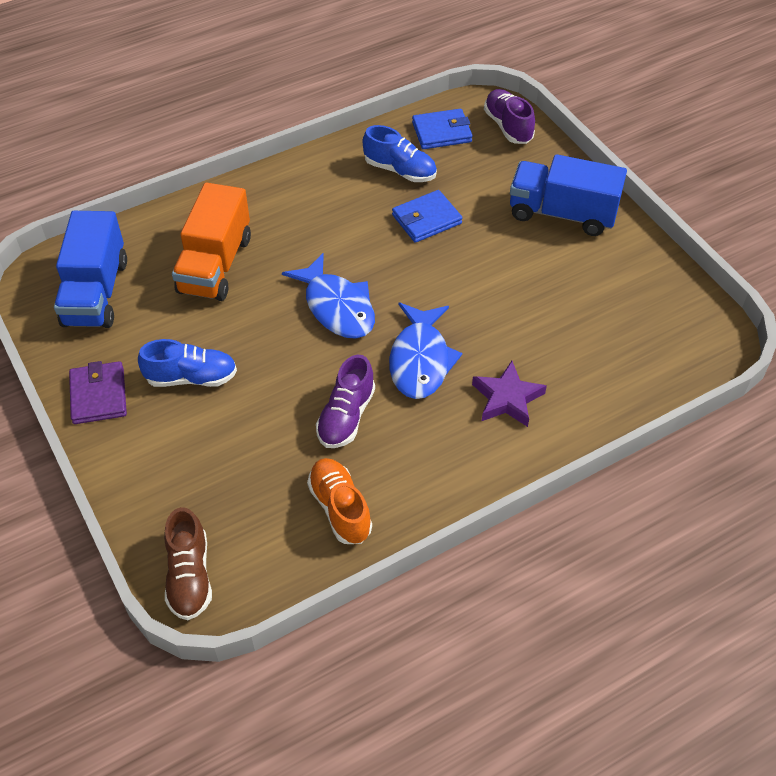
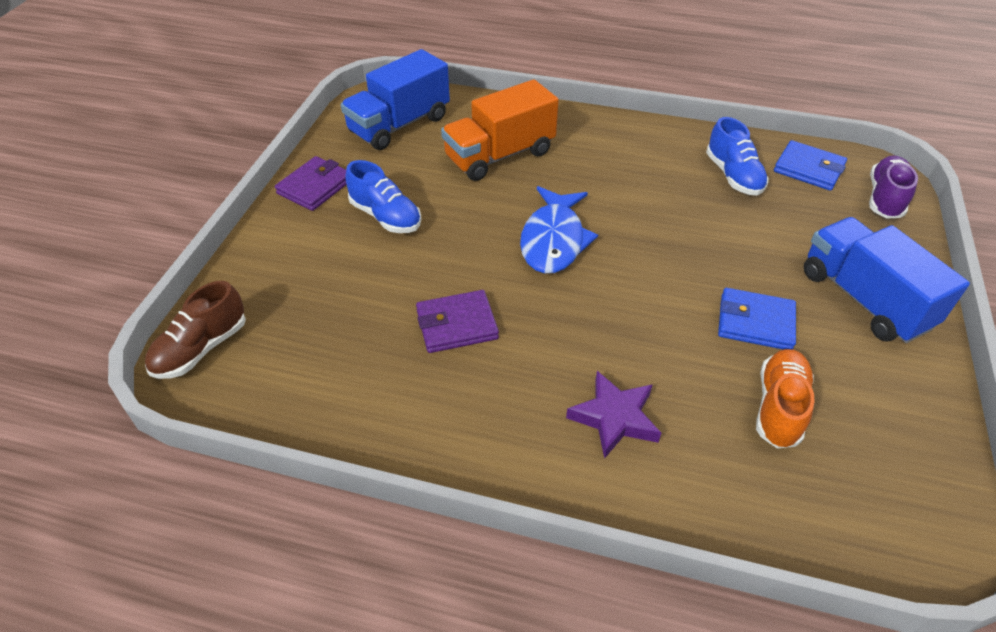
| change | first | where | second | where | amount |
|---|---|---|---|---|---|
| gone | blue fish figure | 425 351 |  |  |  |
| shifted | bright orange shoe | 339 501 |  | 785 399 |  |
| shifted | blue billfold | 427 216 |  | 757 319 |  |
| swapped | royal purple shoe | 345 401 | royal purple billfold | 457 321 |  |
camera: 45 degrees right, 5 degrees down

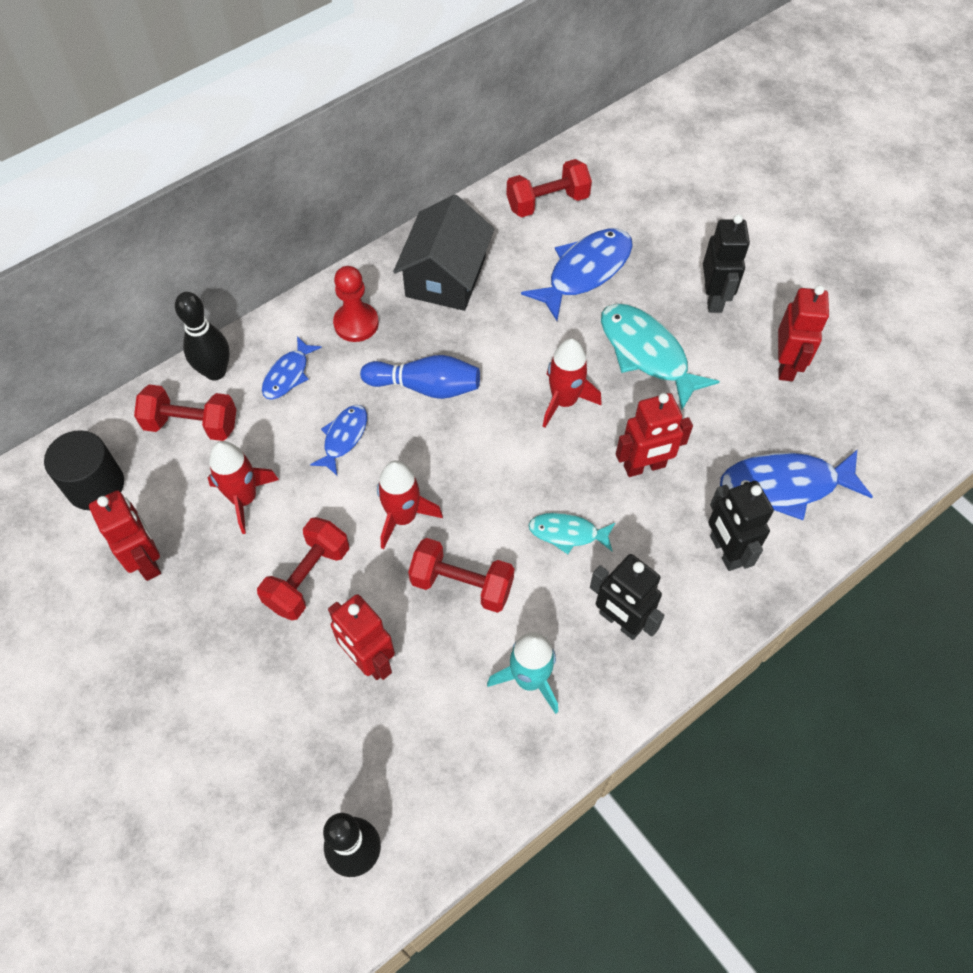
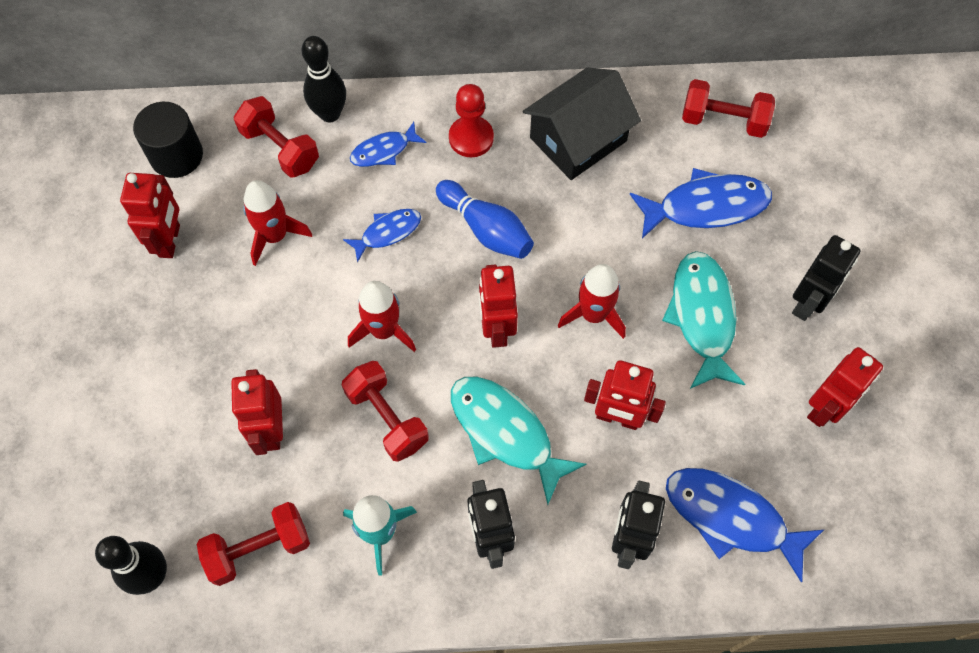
| change | first | where | second | where | amount |
|---|---|---|---|---|---|
| new |  |  | scarlet robot figure | 498 306 |  |
| shifted | scarlet dumbbell | 303 568 |  | 253 544 |  |
| scaled | aqua fish figure | 571 533 |  | 519 440 | x1.76 |
camera: 35 degrees right, 5 degrees up

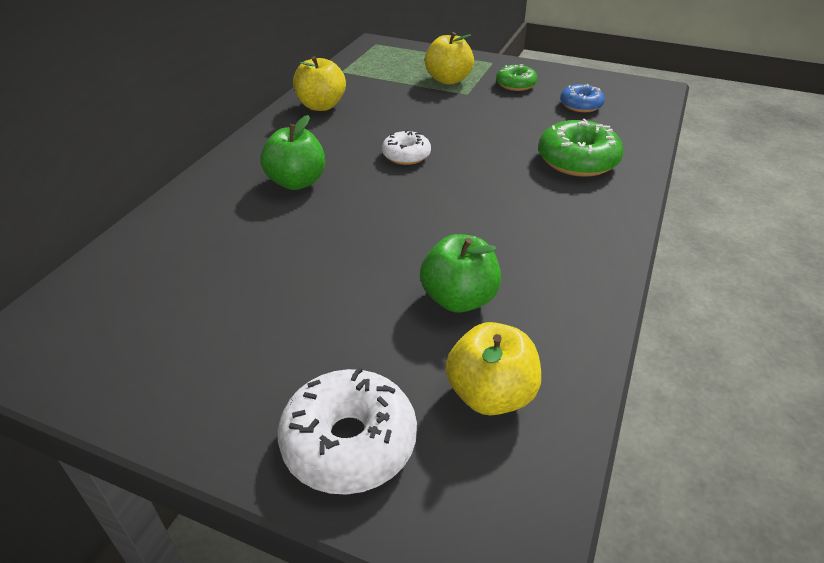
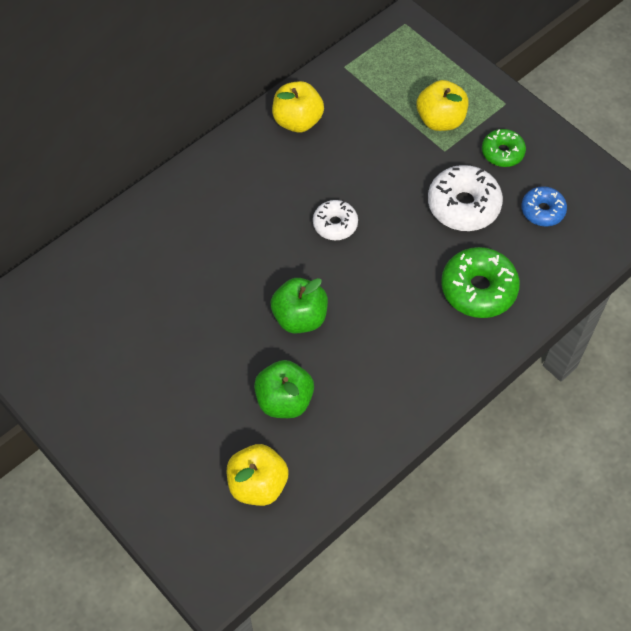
| change | first | where | second | where | amount |
|---|---|---|---|---|---|
| shifted | green apple fruit | 292 152 |  | 299 305 |  |
| shifted | snow-white glazed donut | 347 431 |  | 465 198 |  |
camera: 25 degrees right, 20 degrees up

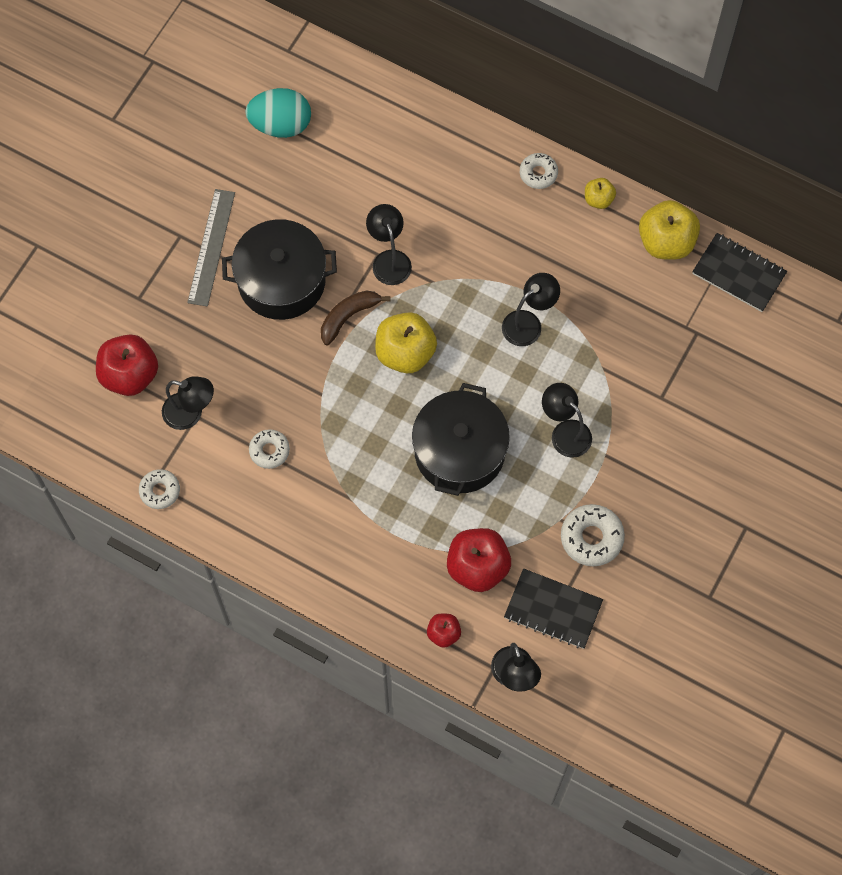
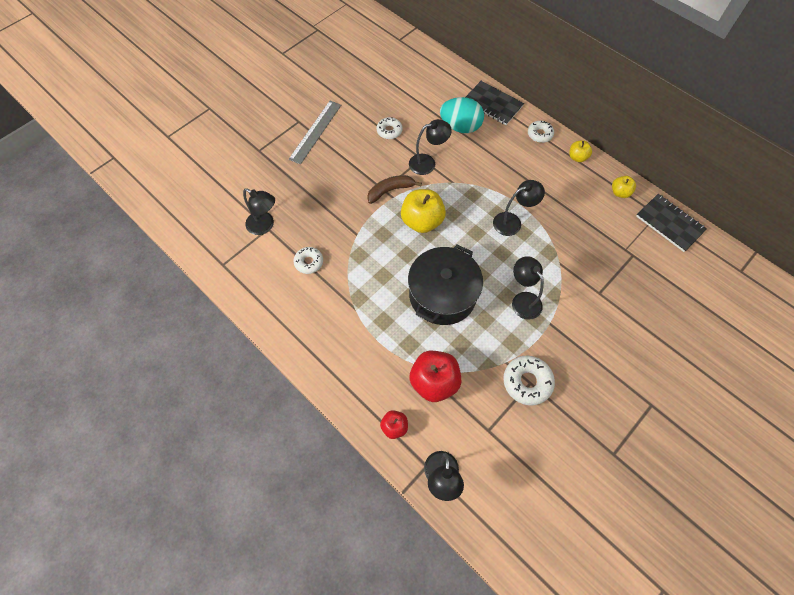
| change | first | where | second | where | amount |
|---|---|---|---|---|---|
| gone | scarlet apple fruit | 127 365 |  |  |  |
| gone | black pot | 279 269 |  |  |  |
| shifted | snow-white glazed donut | 159 489 |  | 390 128 |  |
| shifted | aqua egg | 278 113 |  | 462 115 |  |
| shifted | black notepad | 553 608 |  | 495 103 |  |
| rotated | black desk lamp | 389 244 |  | 430 147 | 75 degrees clockwise |
| scaled | yellow apple fruit | 669 230 |  | 624 187 | x0.53 |
camera: 15 degrees right, 5 degrees down

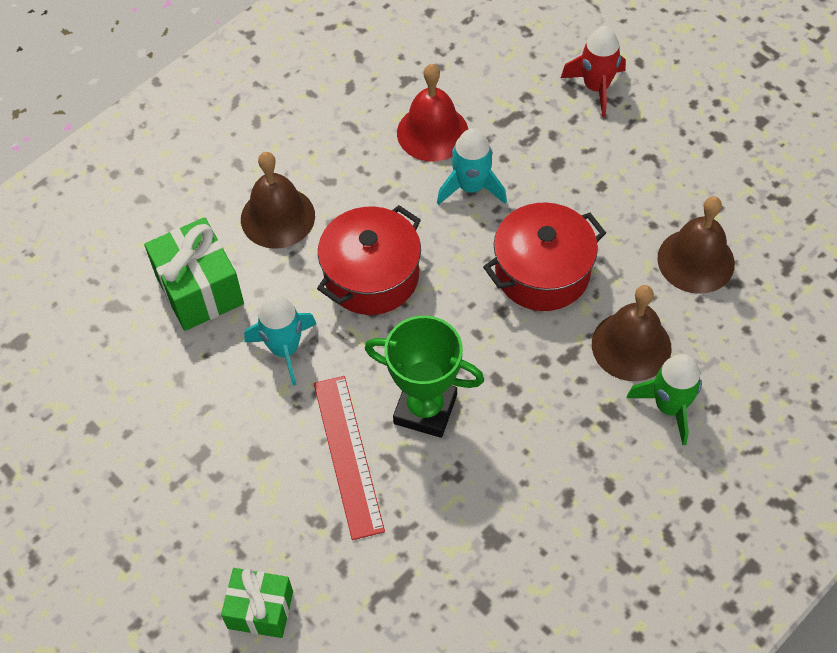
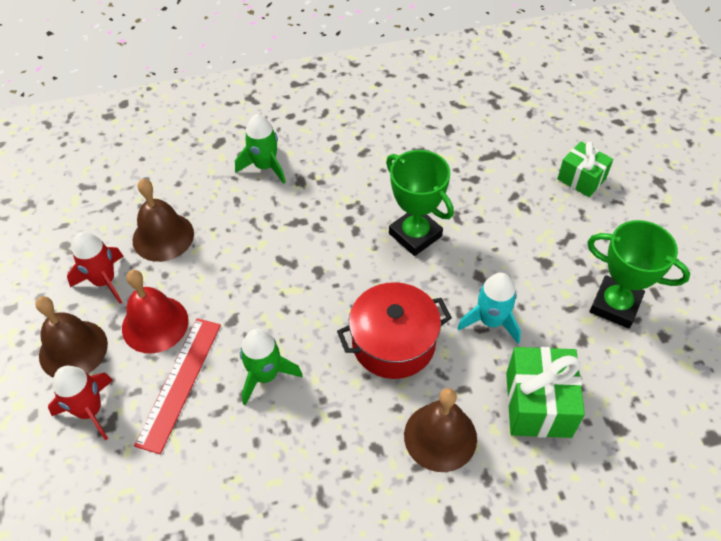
| change | first | where | second | where | amount |
|---|---|---|---|---|---|
| gone | scarlet pot | 544 256 |  |  |  |
| new |  |  | scarlet spaceship | 95 268 |  |
| new |  |  | green trophy | 639 274 |  |
| shifted | scarlet measuring stick | 349 458 |  | 177 386 |  |
| shifted | scarlet bell | 432 113 |  | 155 312 |  |
| shifted | brown bell | 632 333 |  | 71 337 |  |
| repainted | aqua spaceship | 472 166 | green spaceship | 271 367 |  |
camera: 150 degrees left, 5 degrees down

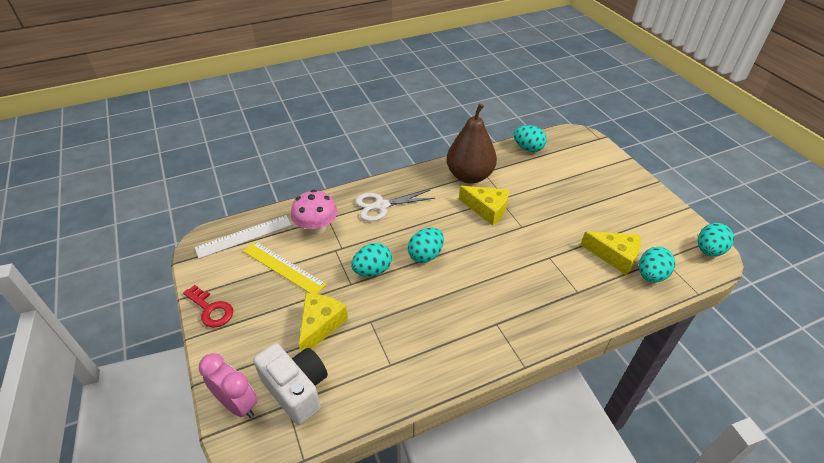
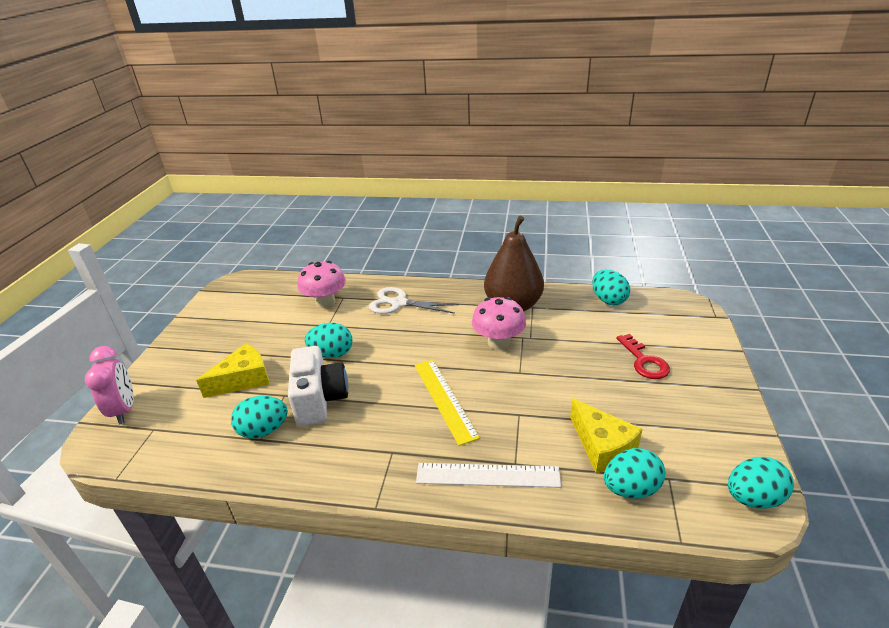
| change | first | where | second | where | amount |
|---|---|---|---|---|---|
| shifted | scarlet key | 208 306 |  | 643 356 |  |
| shifted | snow-white measuring stick | 243 237 |  | 488 475 |  |
| shifted | yellow measuring stick | 285 267 |  | 447 402 |  |
| shifted | snow-white camera | 290 384 |  | 318 386 |  |
| shifted | aqua egg | 426 245 |  | 259 417 |  |
| swapped | yellow cheese | 484 206 | pink fungus | 499 323 |  |
camera: 35 degrees right, 10 degrees down

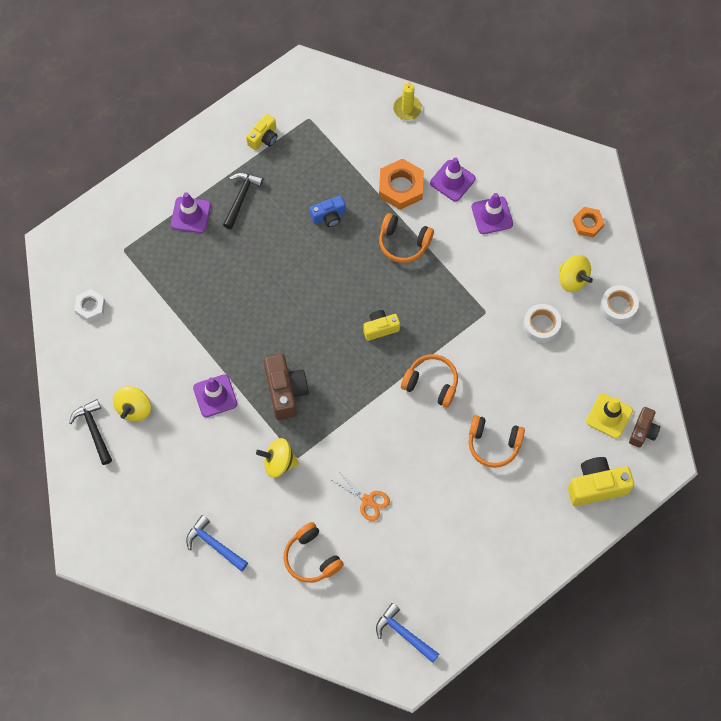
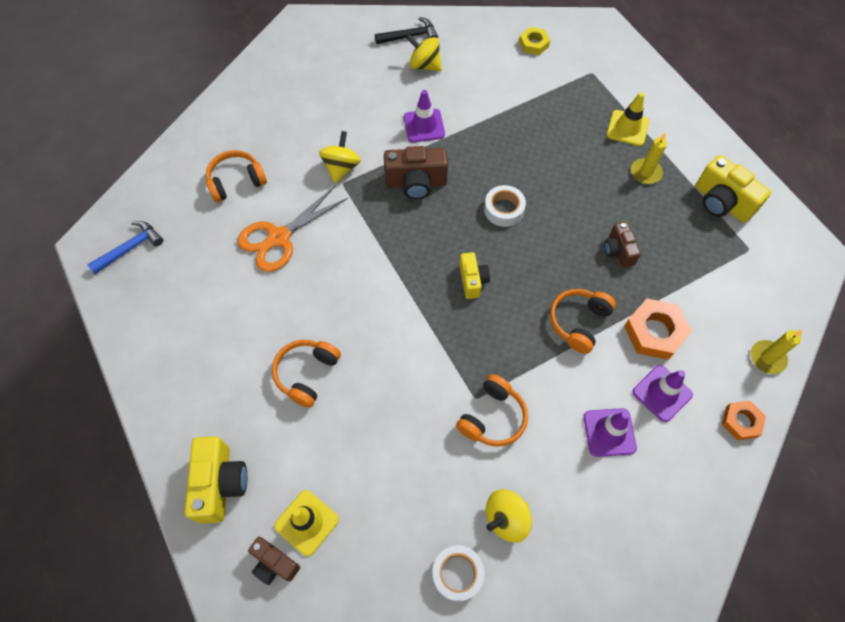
| change | first | where | second | where | amount |
|---|---|---|---|---|---|
| gone | blue carpenter's hammer | 217 543 |  |  |  |
| shifted | bright orange over-ear headphones | 429 381 |  | 492 410 |  |
| shifted | snow-white tape | 542 323 |  | 505 206 |  |
| shifted | bright orange hex nut | 589 222 |  | 744 420 |  |
| swapped | black carpenter's hammer | 243 201 | yellow wax candle | 649 158 |  |
| repainted | snow-white hex nut | 89 305 | yellow hex nut | 534 41 |  |
| repainted | royal purple road cone | 191 212 | yellow road cone | 628 119 |  |
| repainted | blue camera | 328 211 | brown camera | 622 244 |  |
| scaled | yellow camera | 262 132 |  | 733 189 | x1.63 |
| scaled | bright orange shears | 360 496 |  | 292 229 | x1.74 |
camera: 100 degrees right, 5 degrees down

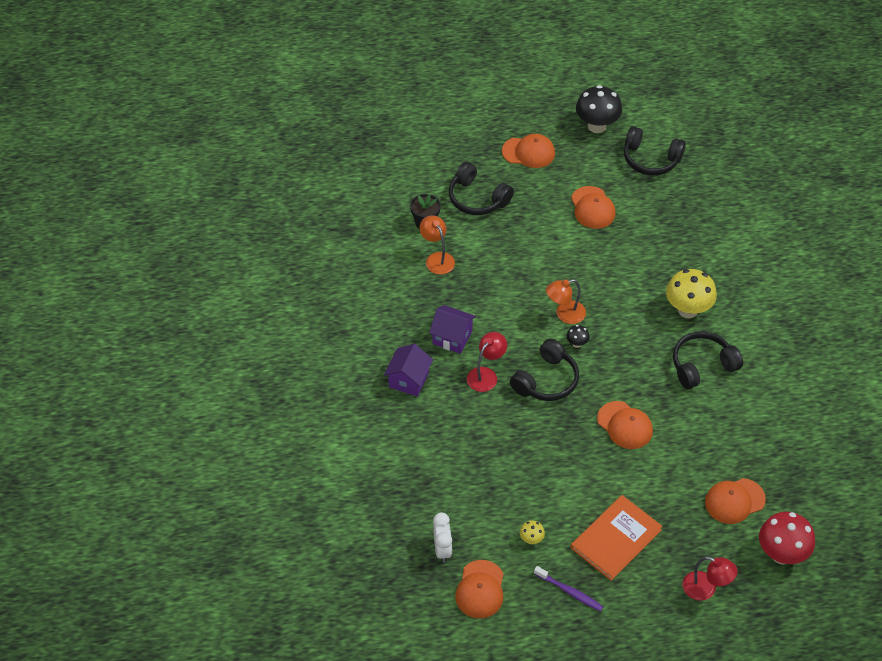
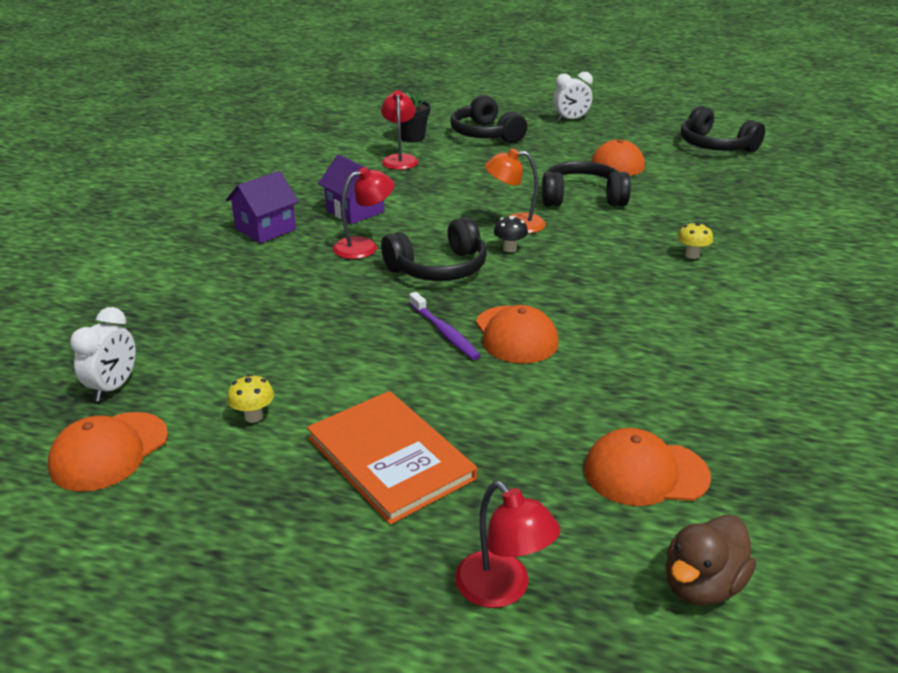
| change | first | where | second | where | amount |
|---|---|---|---|---|---|
| gone | black fungus | 599 109 |  |  |  |
| shifted | royal purple toothbrush | 568 589 |  | 445 326 |  |
| shifted | black over-ear headphones | 708 360 |  | 586 183 |  |
| swapped | bright orange baseball cap | 528 151 | snow-white alarm clock | 573 96 |  |
| swapped | scarlet fungus | 787 538 | brown duck | 711 560 |  |
| repainted | bright orange desk lamp | 437 245 | scarlet desk lamp | 399 130 |  |
| rotated | bright orange hardcover | 616 537 |  | 392 458 | 75 degrees clockwise |
| scaled | yellow fungus | 691 293 |  | 695 240 | x0.46 |
camera: 25 degrees right, 20 degrees down

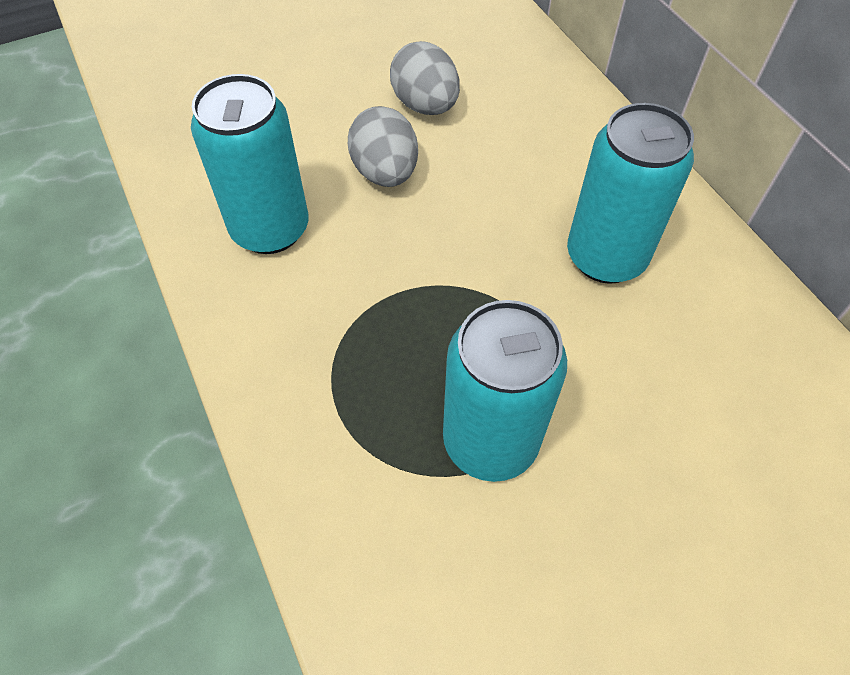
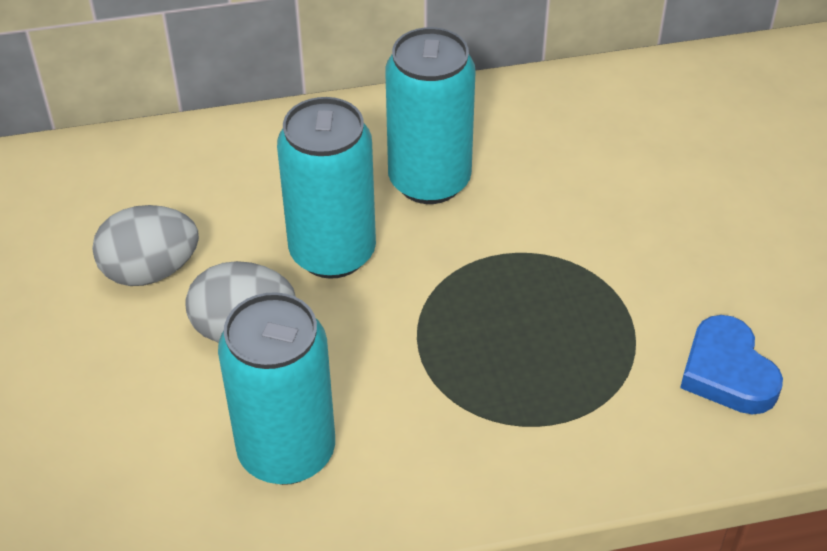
| change | first | where | second | where | amount |
|---|---|---|---|---|---|
| new |  |  | blue heart | 731 365 |  |
| shifted | aqua tin | 505 391 |  | 326 188 |  |
camera: 75 degrees left, 10 degrees down

